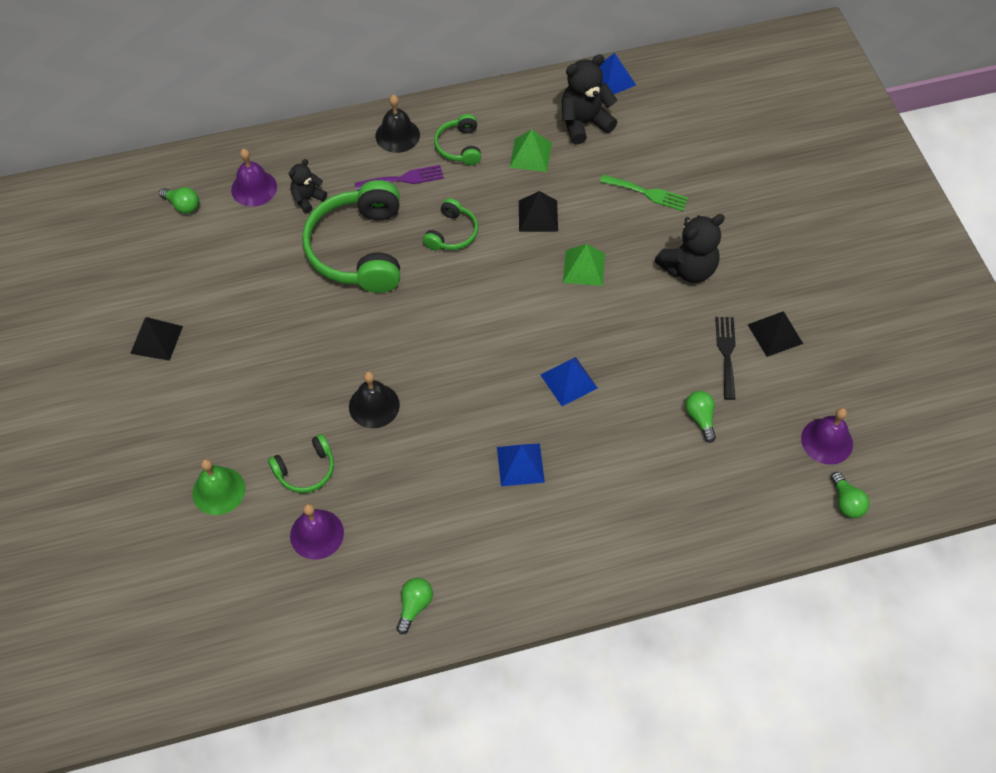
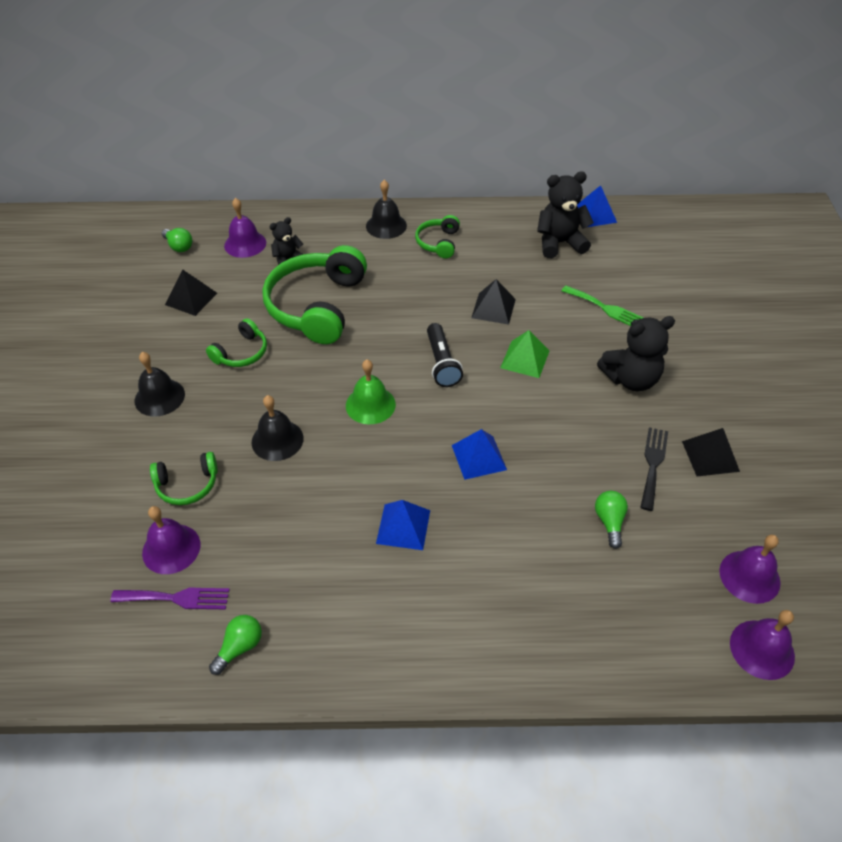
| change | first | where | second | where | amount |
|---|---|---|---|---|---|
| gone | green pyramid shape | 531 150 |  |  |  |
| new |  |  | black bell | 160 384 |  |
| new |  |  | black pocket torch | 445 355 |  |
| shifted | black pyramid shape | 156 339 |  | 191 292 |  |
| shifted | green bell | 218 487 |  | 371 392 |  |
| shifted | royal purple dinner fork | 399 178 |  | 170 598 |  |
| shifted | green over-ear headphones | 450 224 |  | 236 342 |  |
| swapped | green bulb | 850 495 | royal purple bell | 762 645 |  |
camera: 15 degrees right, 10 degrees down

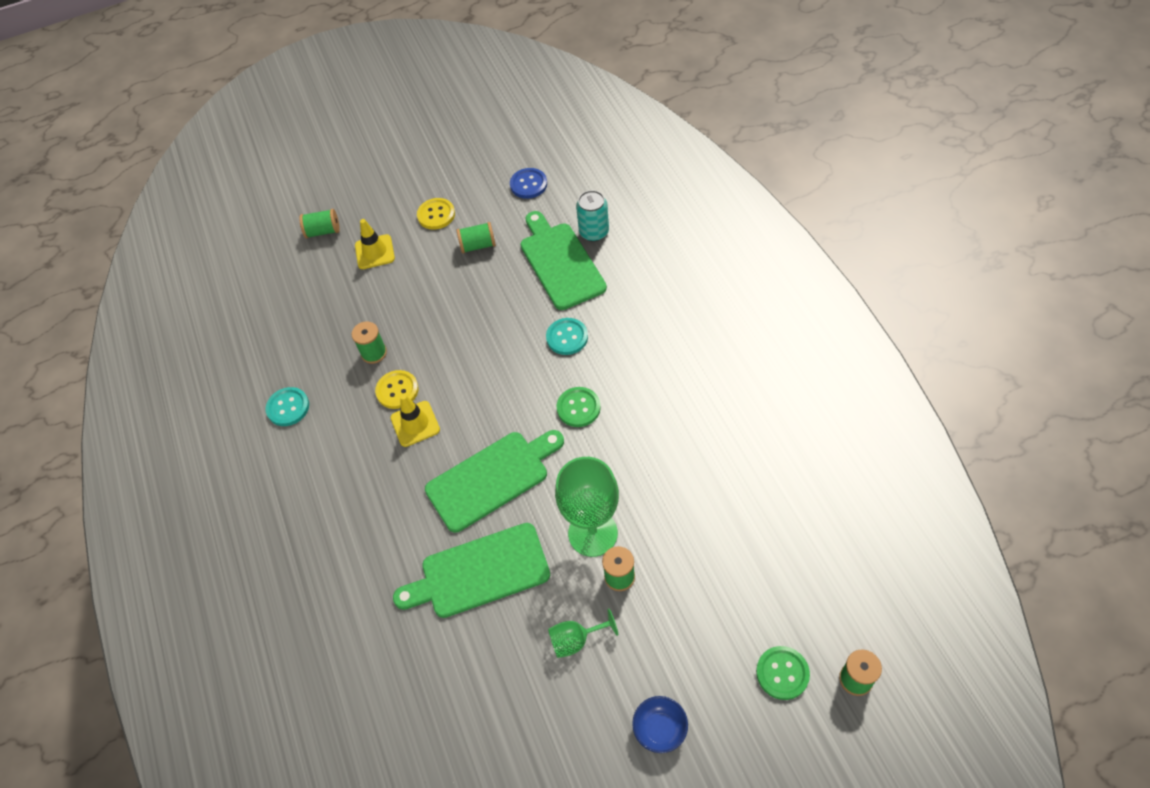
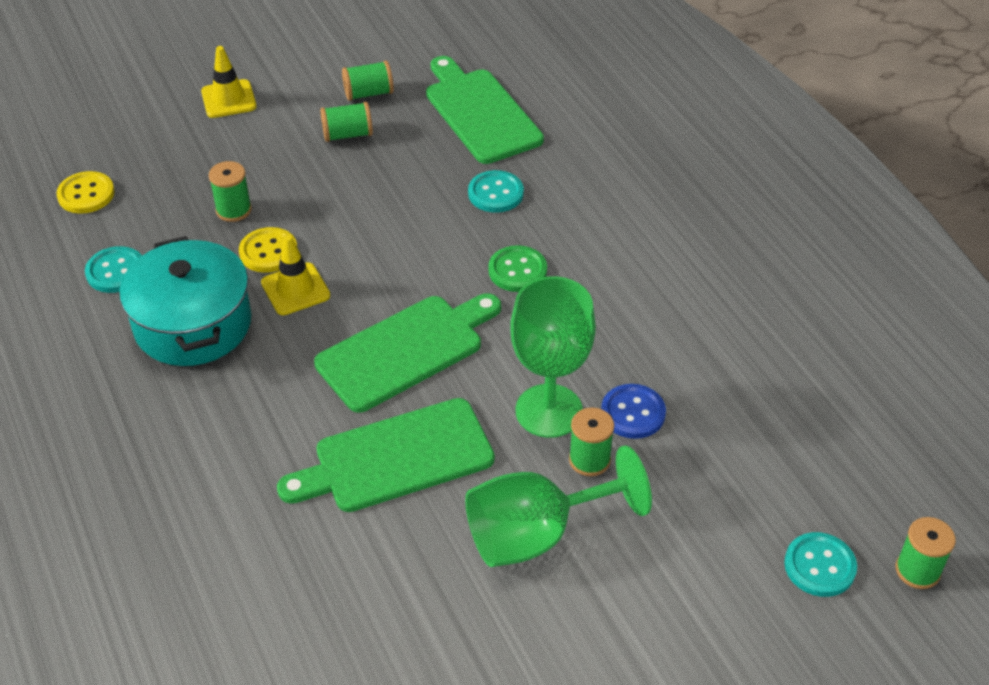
| change | first | where | second | where | amount |
|---|---|---|---|---|---|
| gone | aqua tin | 592 216 |  |  |  |
| gone | blue deep dish | 660 724 |  |  |  |
| new |  |  | aqua pot | 185 301 |  |
| shifted | green spool | 319 224 |  | 346 122 |  |
| shifted | yellow shirt button | 436 214 |  | 85 192 |  |
| shifted | blue shirt button | 528 183 |  | 633 411 |  |
| repainted | green shirt button | 783 673 | aqua shirt button | 820 564 |  |
| scaled | green goblet | 583 633 |  | 558 506 | x1.91 |
camera: 10 degrees left, 10 degrees down

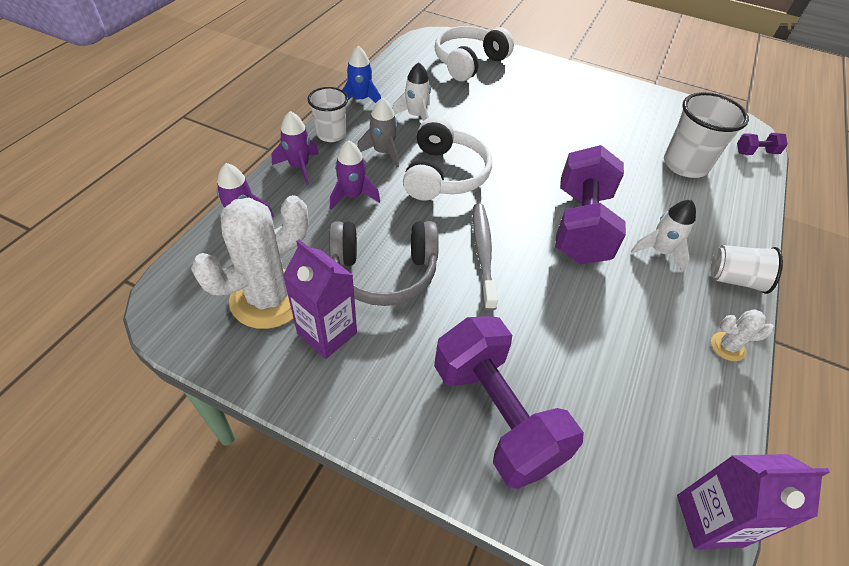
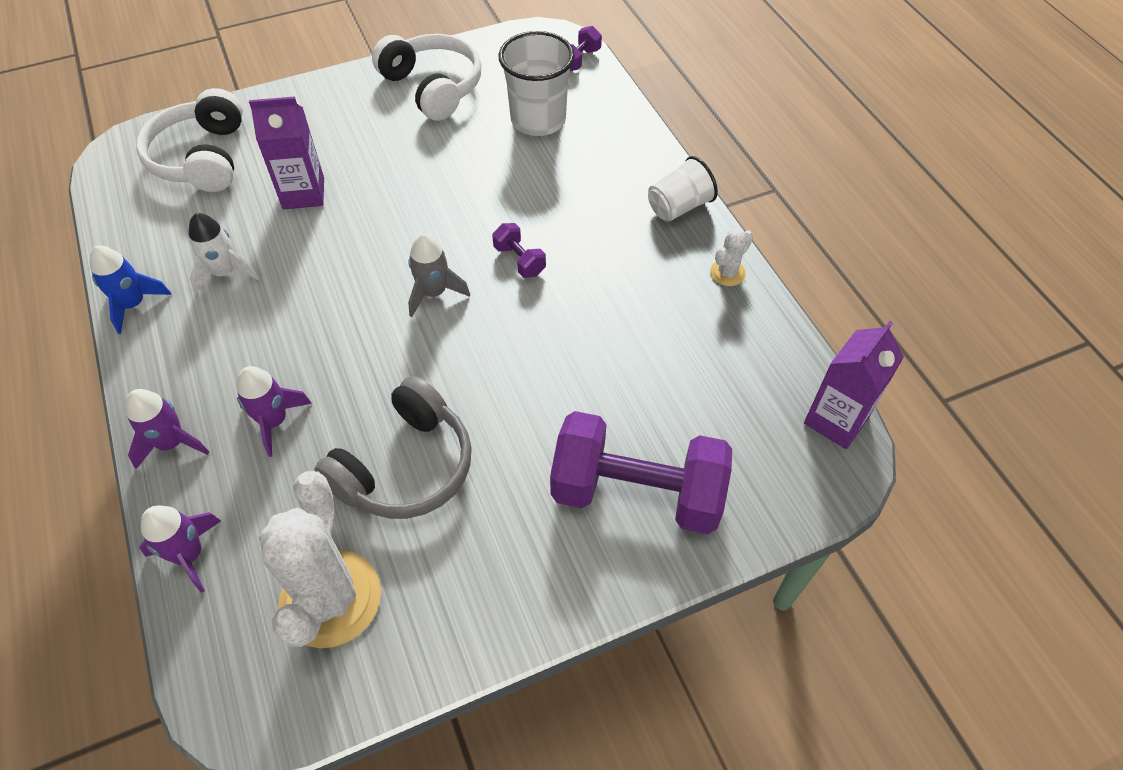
| change | first | where | second | where | amount |
|---|---|---|---|---|---|
| gone | snow-white cup | 328 114 |  |  |  |
| gone | ash-grey toothbrush | 485 257 |  |  |  |
| gone | snow-white spaceship | 663 236 |  |  |  |
| shifted | royal purple carton | 320 299 |  | 286 152 |  |
| shifted | ash-grey spaceship | 378 132 |  | 439 275 |  |
| shifted | snow-white over-ear headphones | 447 159 |  | 426 77 |  |
| scaled | royal purple dumbbell | 590 204 |  | 519 250 | x0.42 |
camera: 45 degrees left, 5 degrees up

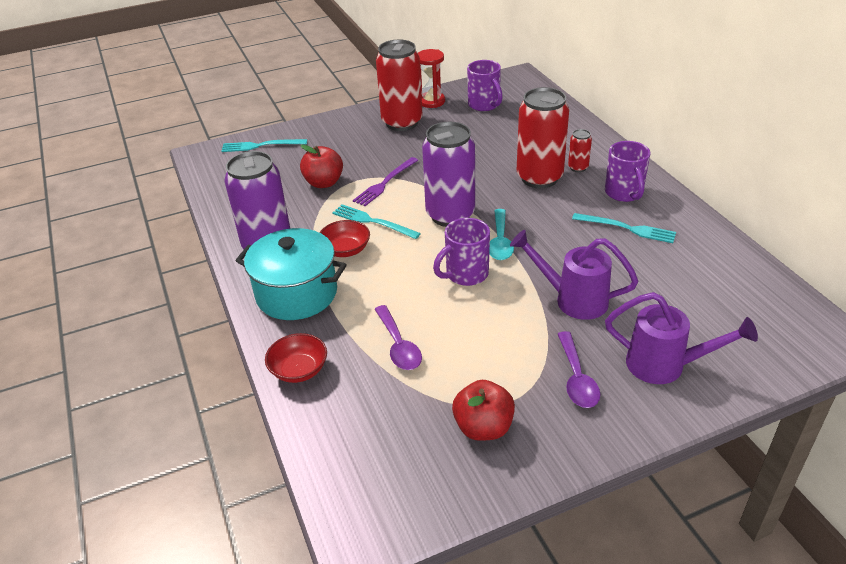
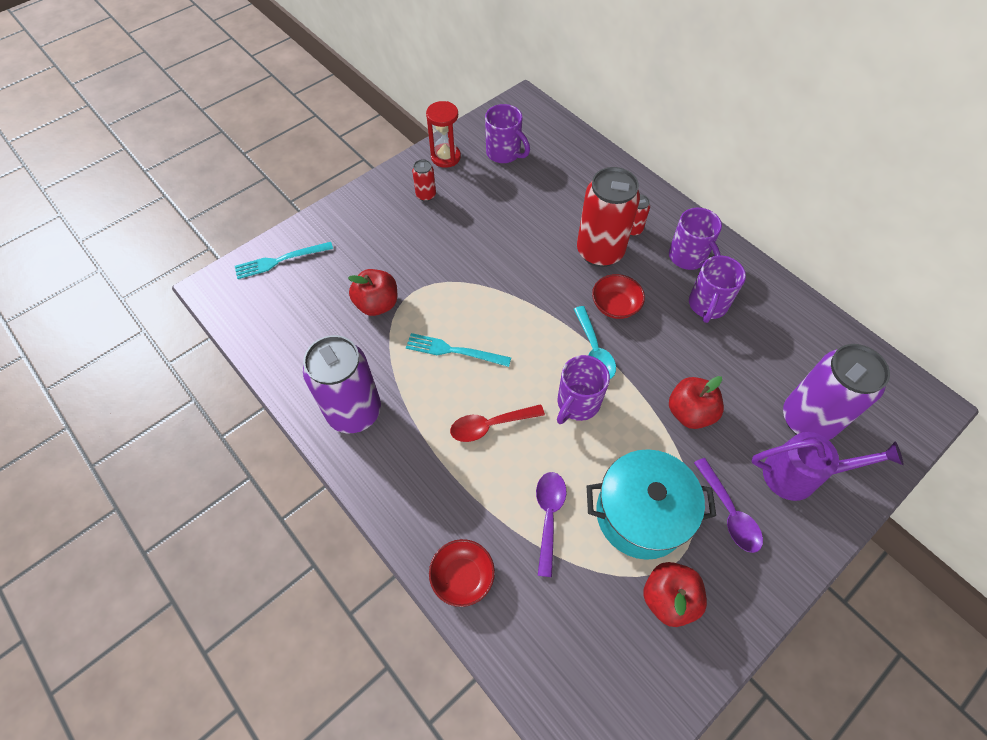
| change | first | where | second | where | amount |
|---|---|---|---|---|---|
| gone | royal purple dinner fork | 385 181 |  |  |  |
| new |  |  | scarlet teaspoon | 497 423 |  |
| shifted | aqua pot | 291 274 |  | 651 504 |  |
| shifted | scarlet deep dish | 345 238 |  | 618 296 |  |
| shifted | royal purple tin | 448 174 |  | 836 392 |  |
| swapped | royal purple watering pot | 574 275 | scarlet apple fruit | 696 402 |  |
| swapped | aqua dinner fork | 624 228 | royal purple tea mug | 717 289 |  |
| rotated | royal purple teaspoon | 398 337 |  | 551 524 | 135 degrees counterclockwise |
| scaled | scarlet tin | 399 85 |  | 424 180 | x0.45 |
camera: 20 degrees left, 20 degrees up

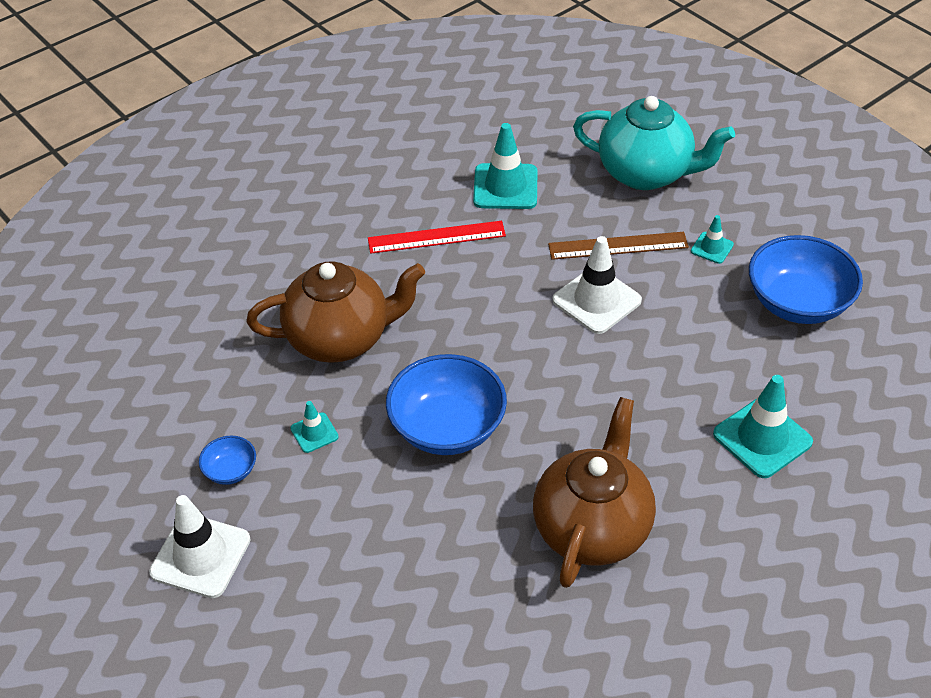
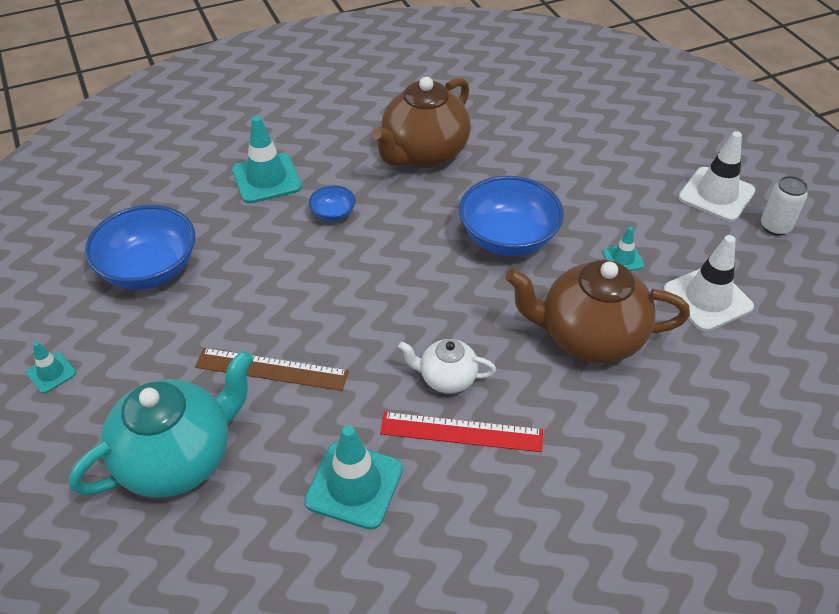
| change | first | where | second | where | amount |
|---|---|---|---|---|---|
| new |  |  | snow-white china teapot | 447 366 |  |
| new |  |  | snow-white tin | 784 206 |  |
| shifted | blue deep dish | 227 460 |  | 332 203 |  |
| shifted | snow-white road cone | 597 285 |  | 708 283 |  |
| shifted | aqua road cone | 712 239 |  | 51 367 |  |
| rotated | aqua china teapot | 654 143 |  | 161 424 | 105 degrees clockwise |
camera: 165 degrees left, 0 degrees up

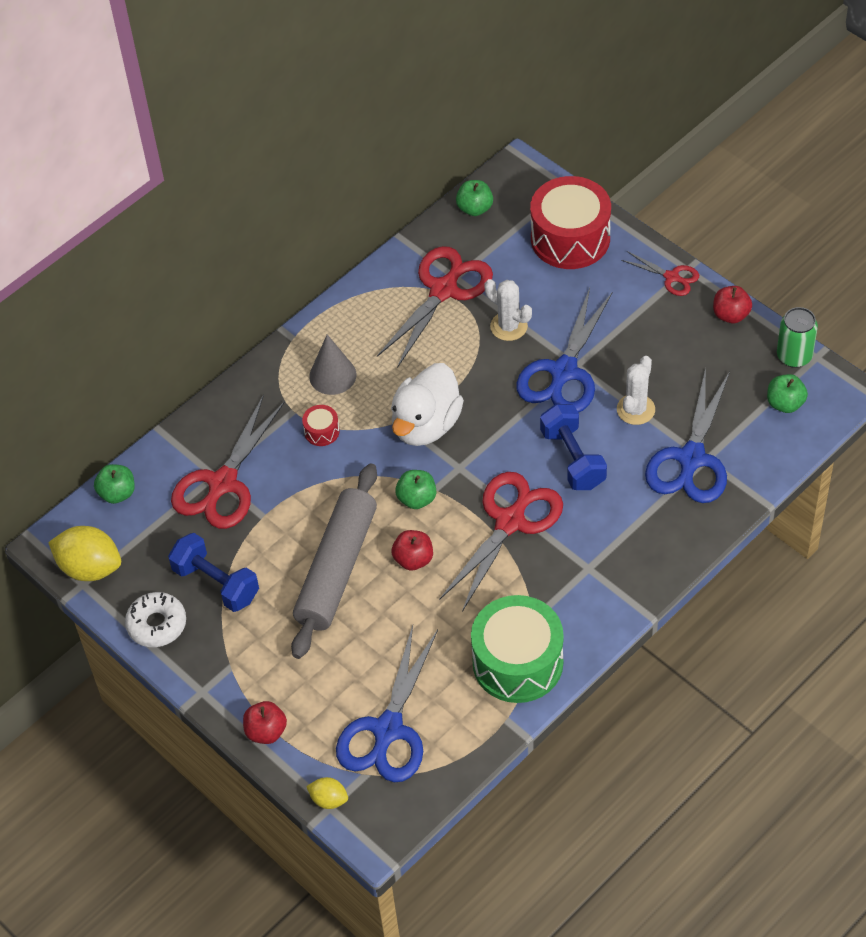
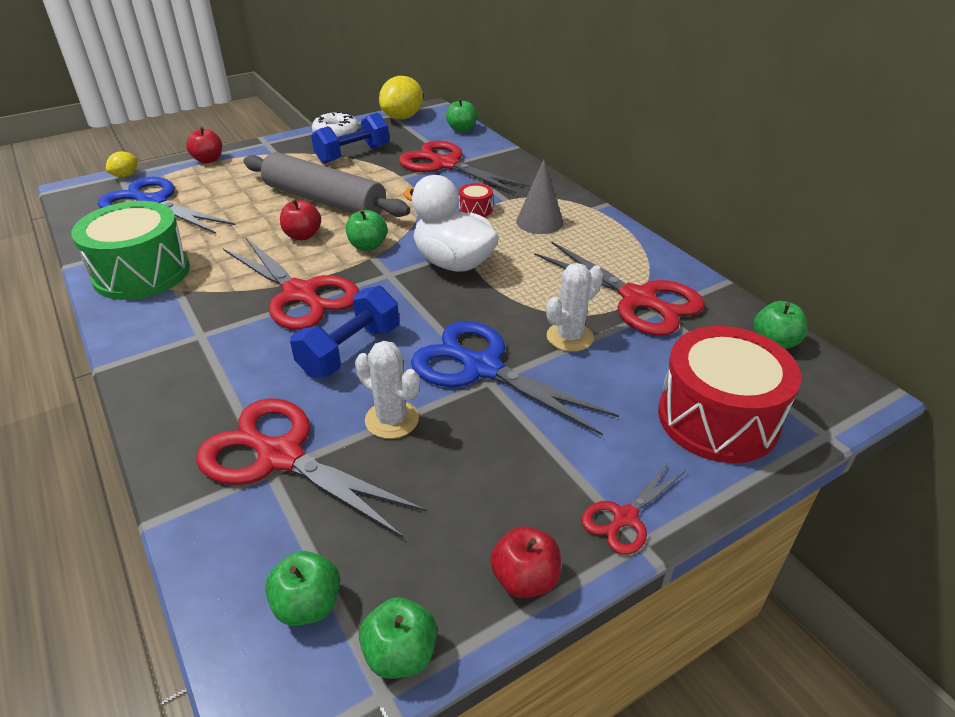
| change | first | where | second | where | amount |
|---|---|---|---|---|---|
| swapped | green tin | 797 337 | green apple fruit | 398 638 |  |
| repainted | blue shears | 687 435 | scarlet shears | 311 468 |  |
| rotated | blue dumbbell | 573 447 |  | 344 331 | 45 degrees counterclockwise |
camera: 100 degrees right, 15 degrees down

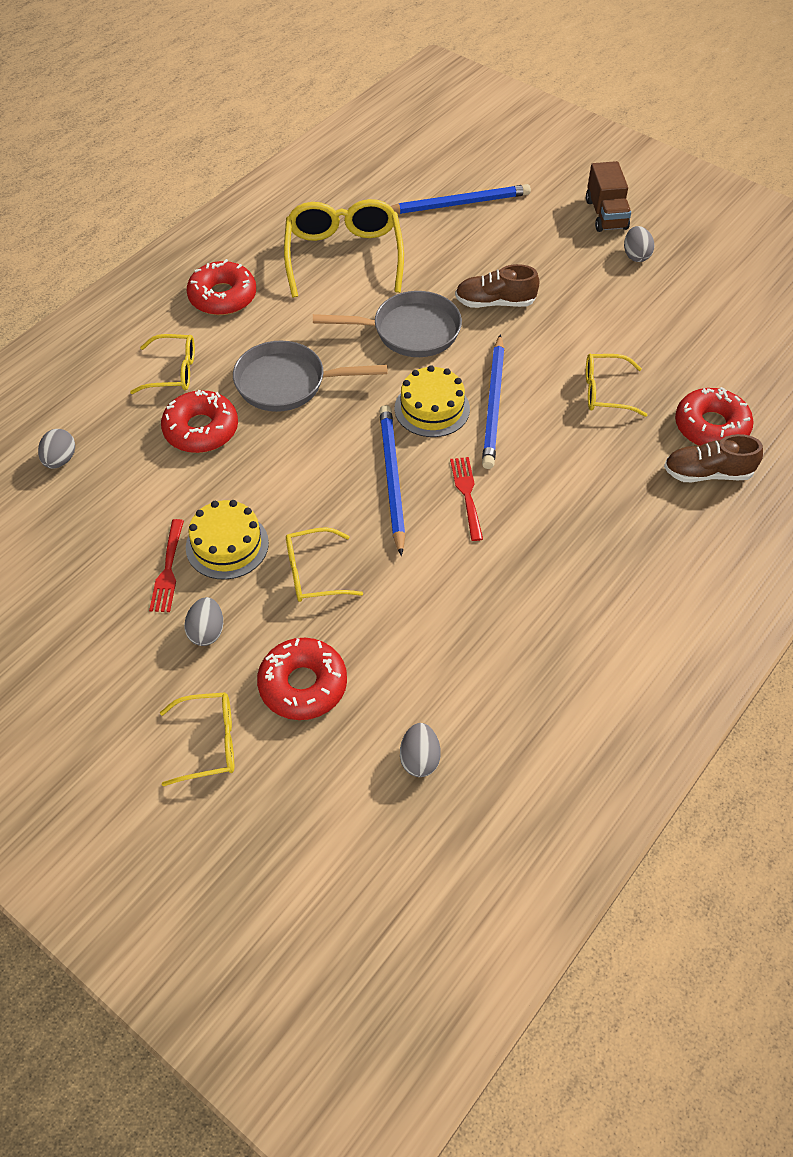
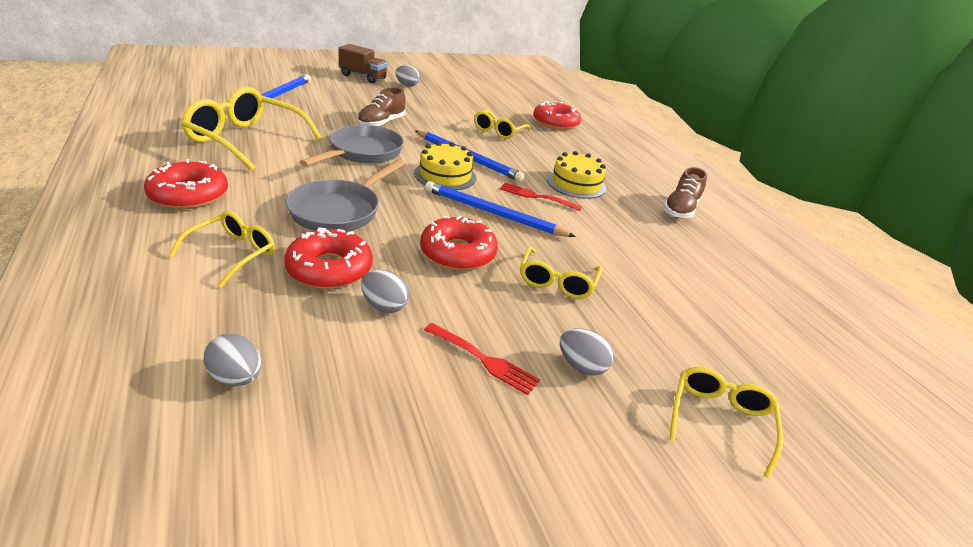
| change | first | where | second | where | amount |
|---|---|---|---|---|---|
| shifted | yellow layer cake | 227 540 |  | 576 175 |  |
| shifted | scarlet glazed donut | 302 679 |  | 459 243 |  |
| shifted | ash-grey egg | 420 750 |  | 385 291 |  |
| shifted | brown shoe | 713 458 |  | 685 192 |  |
camera: 65 degrees left, 20 degrees down

